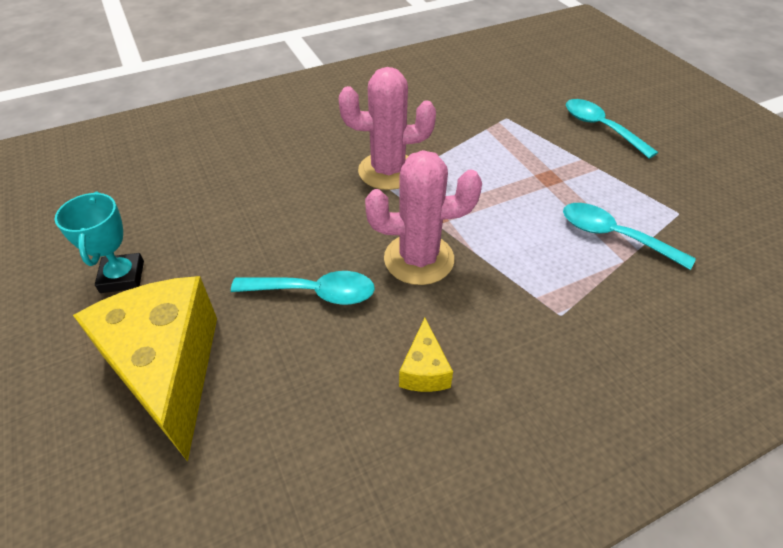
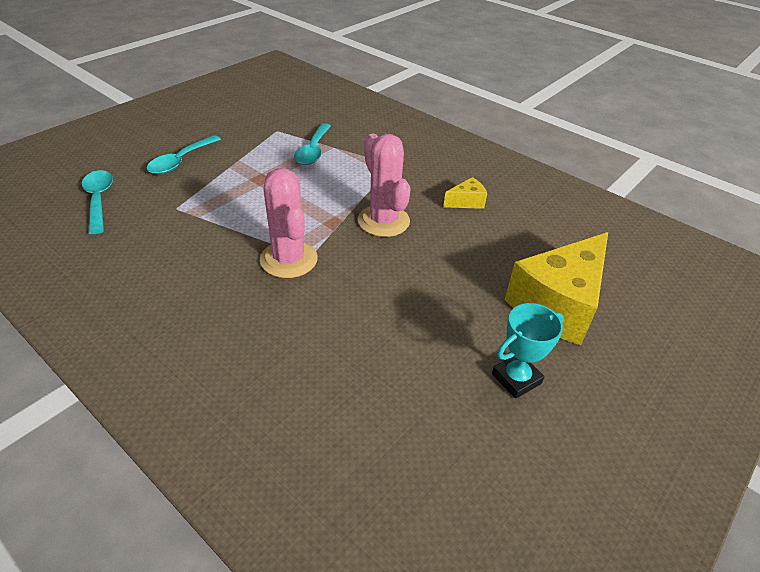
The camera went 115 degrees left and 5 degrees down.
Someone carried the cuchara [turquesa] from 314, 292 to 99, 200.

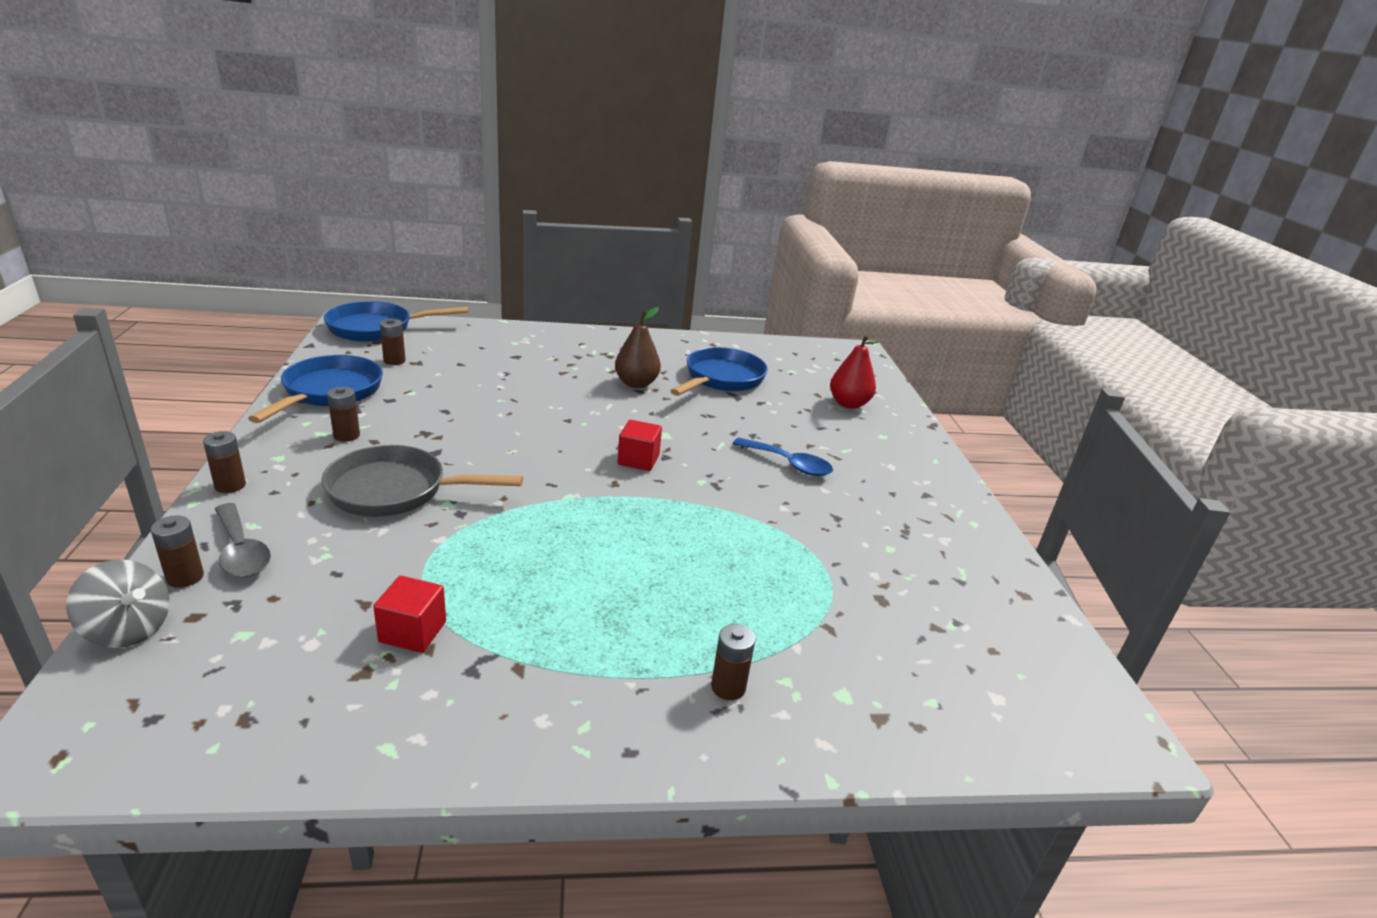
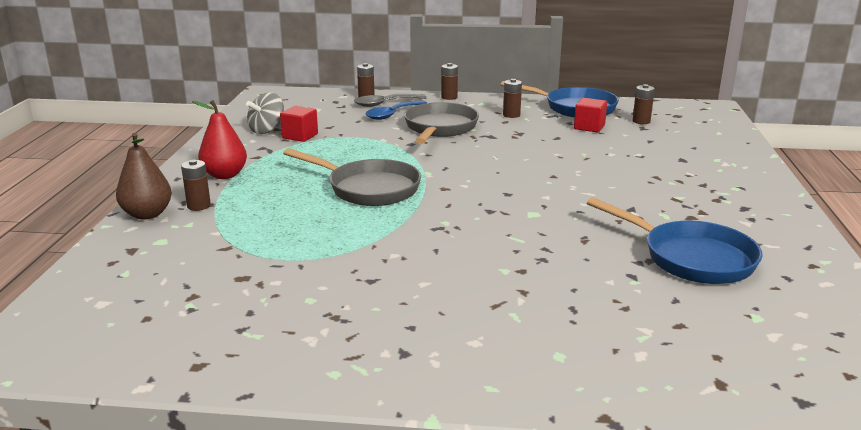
The camera went 105 degrees right and 5 degrees down.
Someone carried the peonza [gris] from 128, 629 to 267, 130.
Someone took away the sartén [azul] at 376, 328.
Someone carried the pera [marrón] from 636, 384 to 147, 214.
Someone carried the cubo [rojo] from 638, 460 to 589, 127.
Someone carried the cuchara [azul] from 789, 464 to 392, 114.
Someone carried the pera [rojo] from 848, 404 to 225, 175.
Someone put down the sartén [gris] at 368, 189.

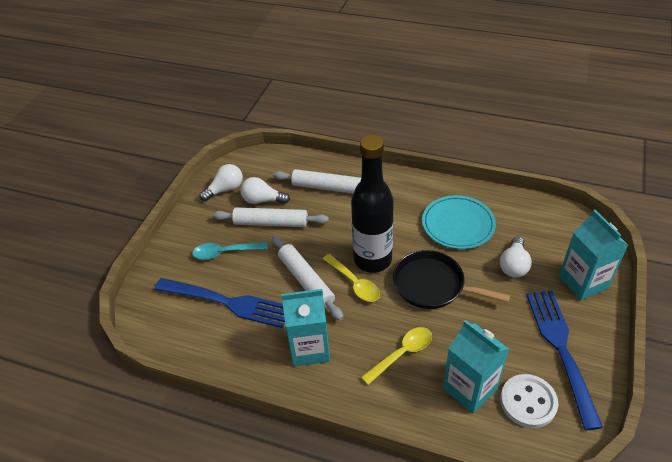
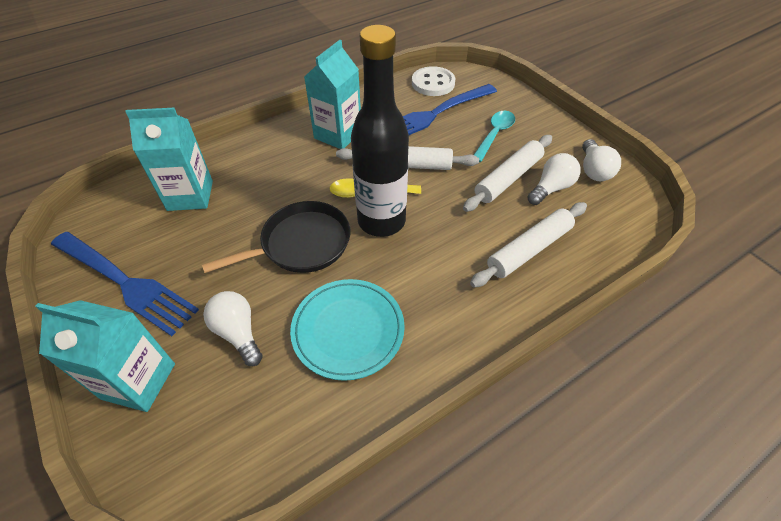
The camera went 125 degrees right and 5 degrees up.
Someone took away the cuchara [amarillo] at 402, 353.
Someone carried the botón [blanco] from 528, 402 to 433, 83.

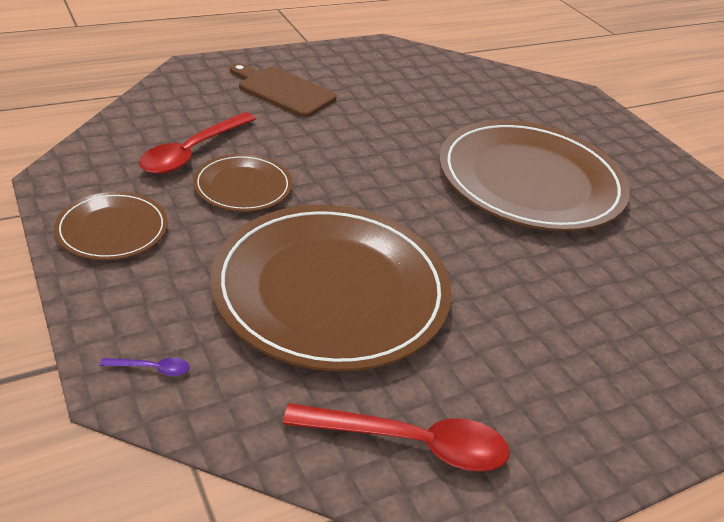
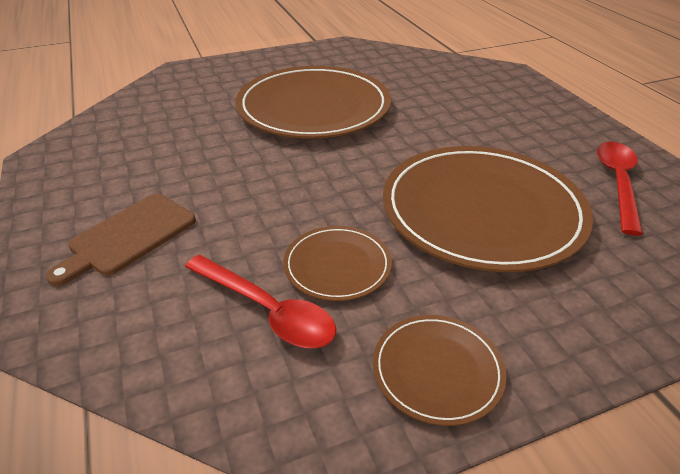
The camera went 80 degrees left and 0 degrees up.
Someone took away the cuchara [morado] at 152, 368.

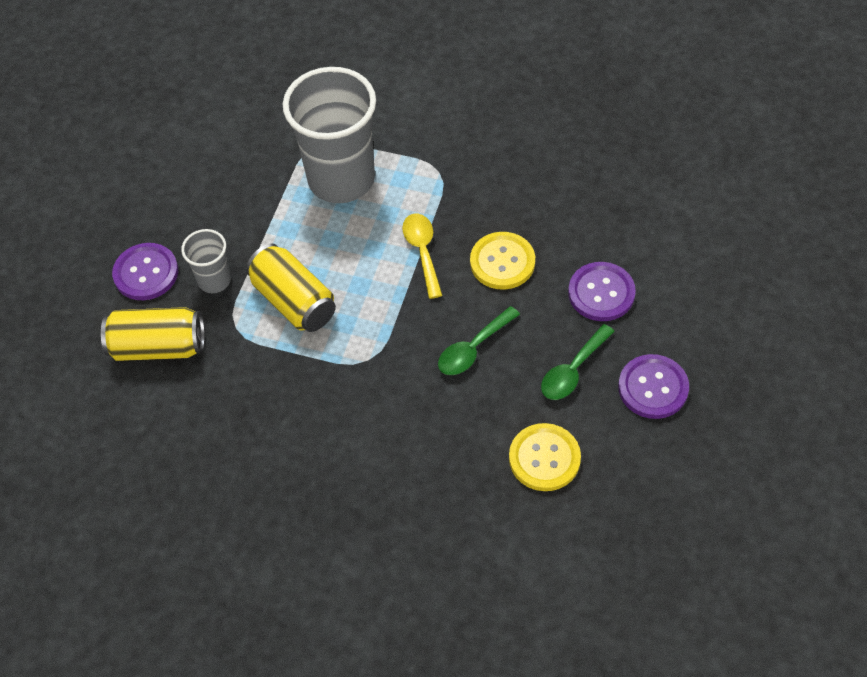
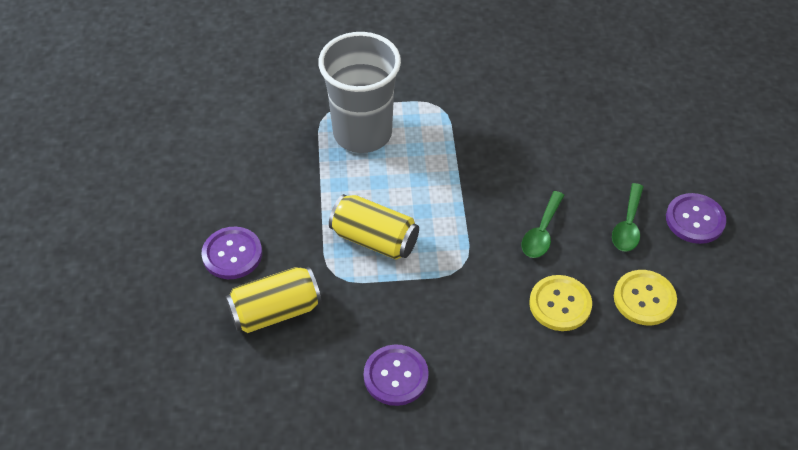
The camera went 25 degrees left and 5 degrees down.
Someone took away the vaso [gris] at 214, 280.
Someone took away the cuchara [amarillo] at 422, 252.
Someone carried the botón [amarillo] from 502, 262 to 560, 304.
Someone carried the botón [morado] from 601, 293 to 396, 376.

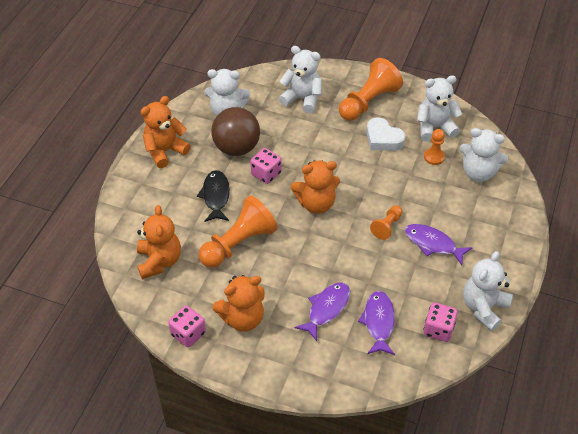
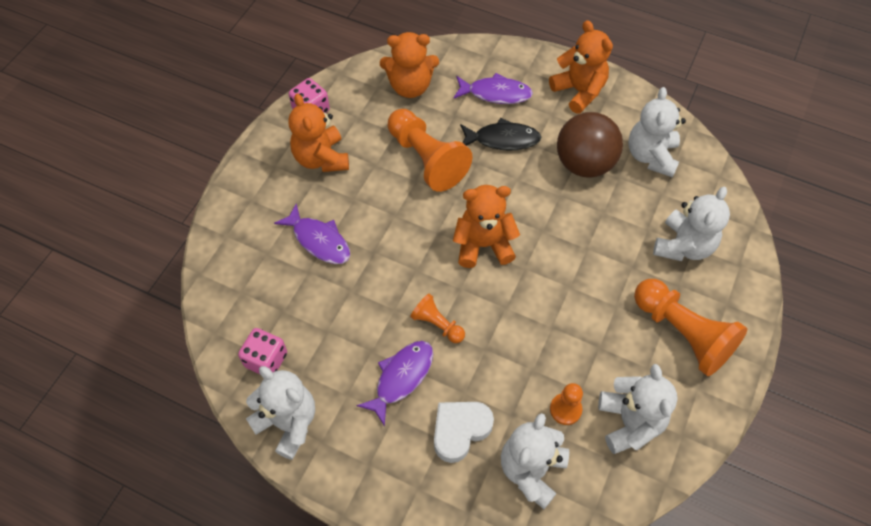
The camera went 95 degrees right and 10 degrees up.
Someone took away the dado [rosa] at 266, 174.
Someone rotated the osito [naranja] at 316, 203 by 90 degrees clockwise.
Someone carried the pez [morado] from 378, 322 to 495, 93.
Someone carried the corazón [blanco] from 383, 139 to 460, 430.

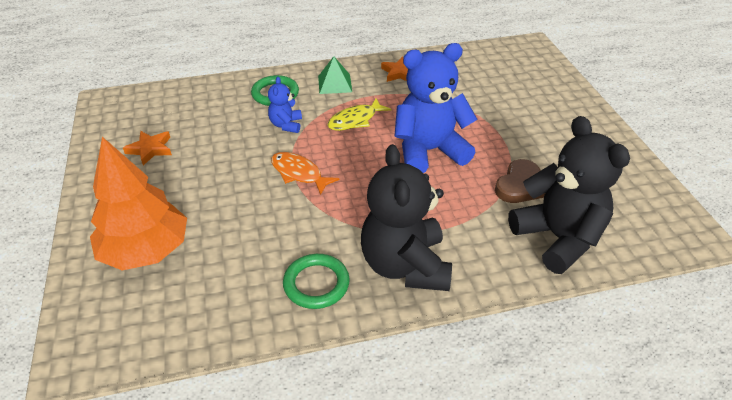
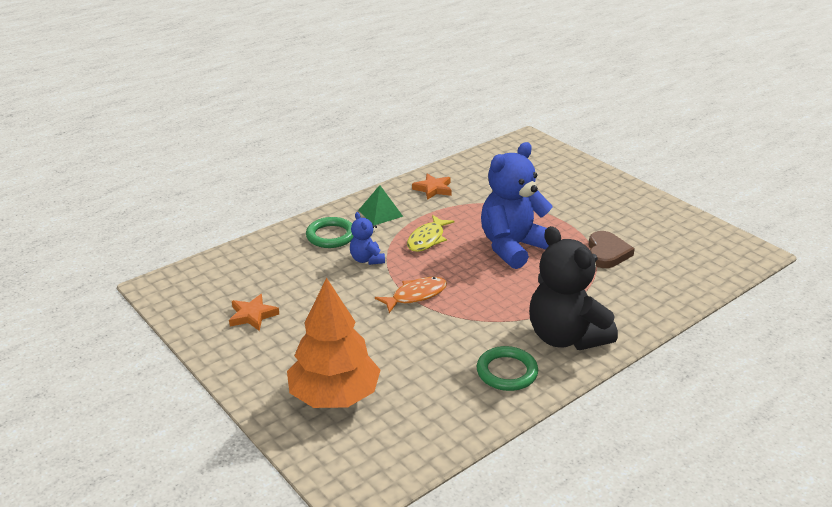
The camera went 25 degrees left and 10 degrees down.
Someone rotated the pez [naranja] at 299, 173 by 135 degrees clockwise.
Someone took away the osito [negro] at 558, 238.

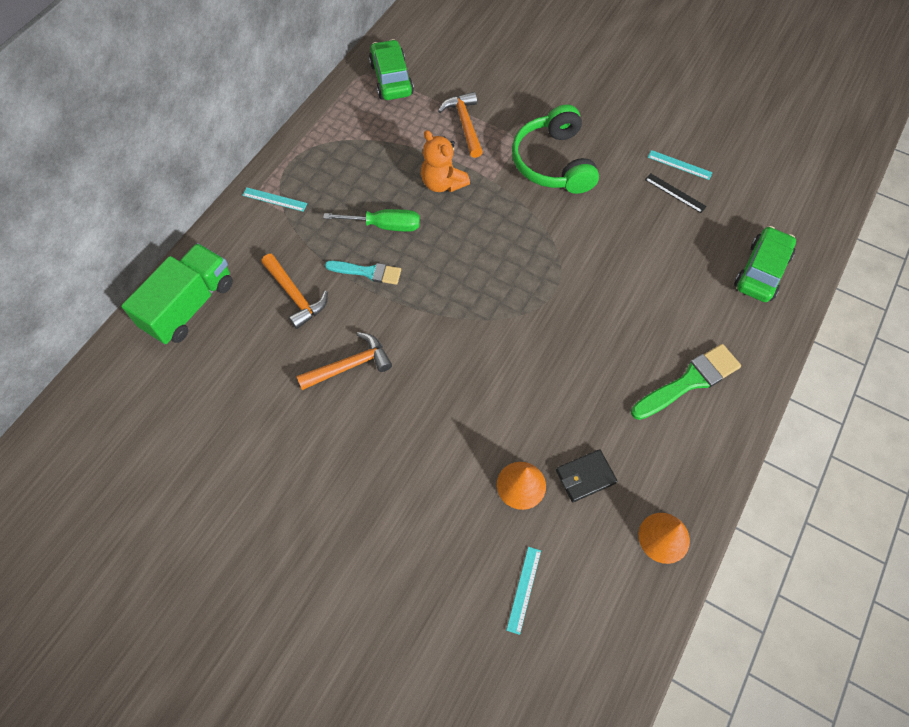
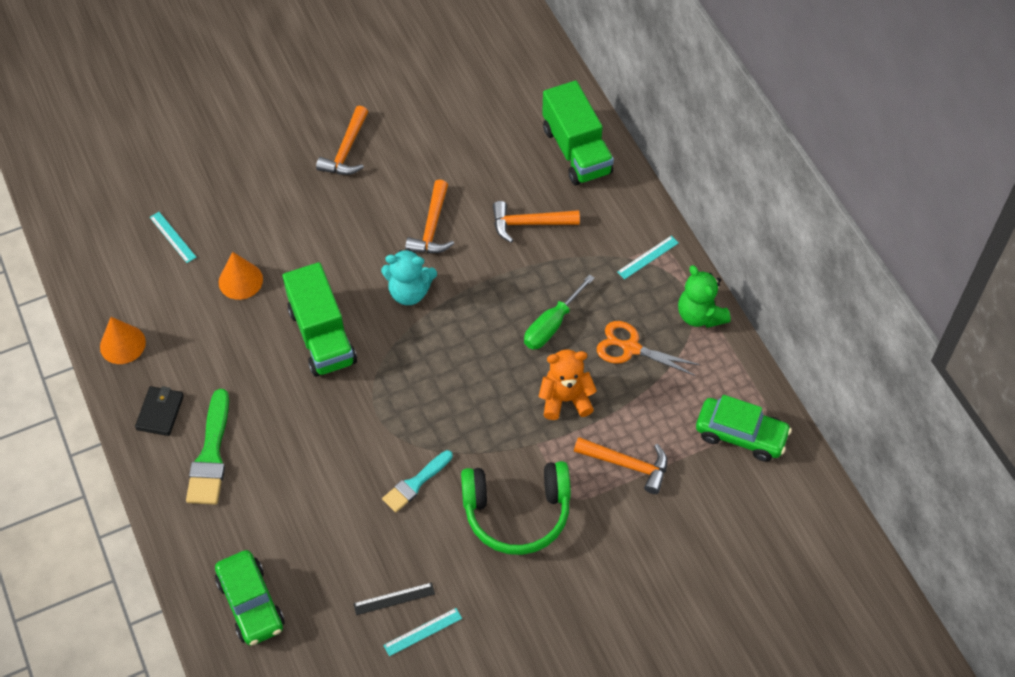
The camera went 125 degrees right and 5 degrees down.
Someone carried the pincel [turquesa] from 368, 272 to 415, 483.
Someone rotated the auriculares [verde] at 553, 162 by 150 degrees clockwise.
Someone carried the cartera [negro] from 585, 477 to 160, 412.
Someone put down the camión [verde] at 322, 336.
Someone put down the martillo [naranja] at 346, 150.
Someone put down the osito [turquesa] at 409, 292.
Someone put down the tijeras [naranja] at 631, 348.
Someone put down the osito [verde] at 700, 315.

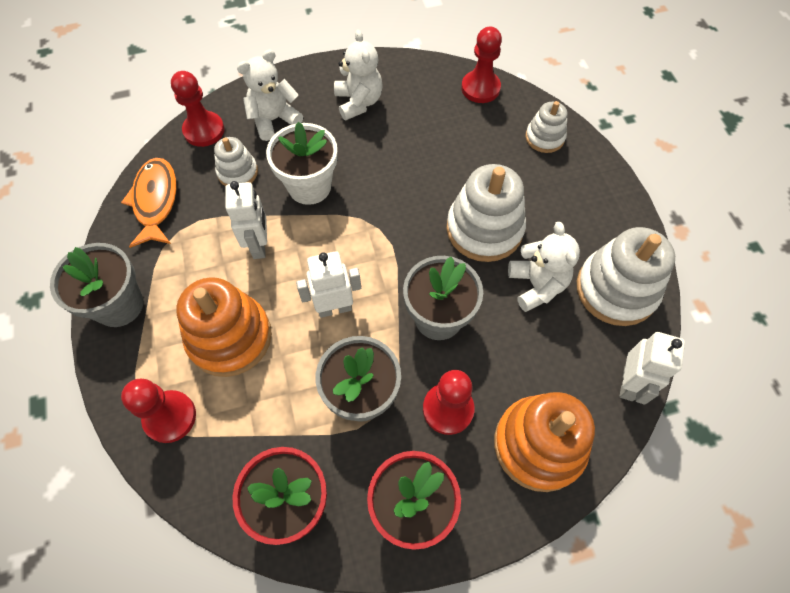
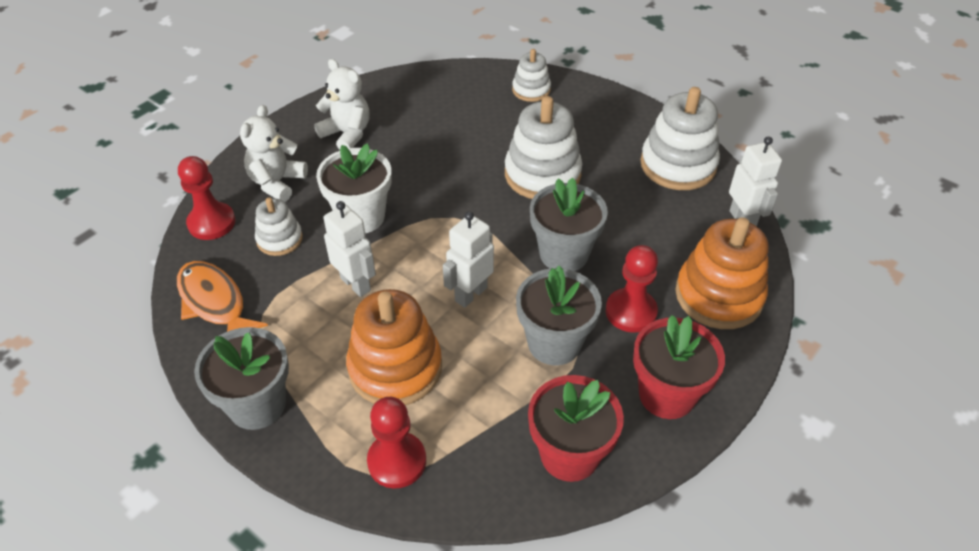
The camera went 35 degrees left and 15 degrees down.
Someone took away the peón [rojo] at 480, 88.
Someone took away the osito [blanco] at 536, 285.

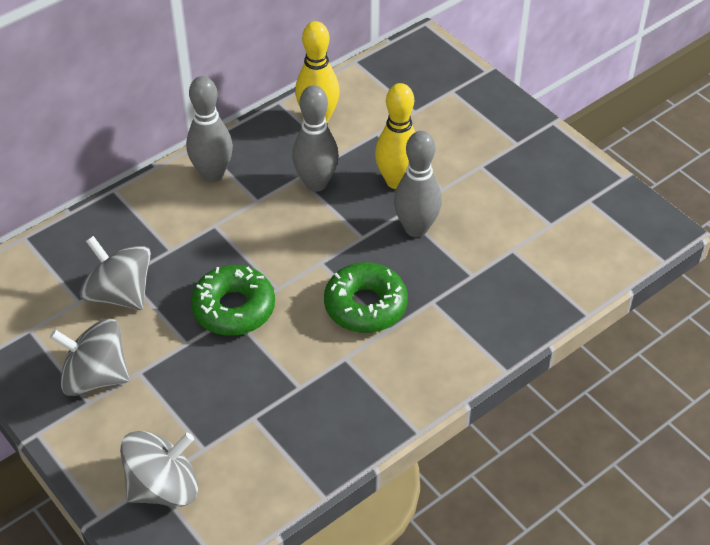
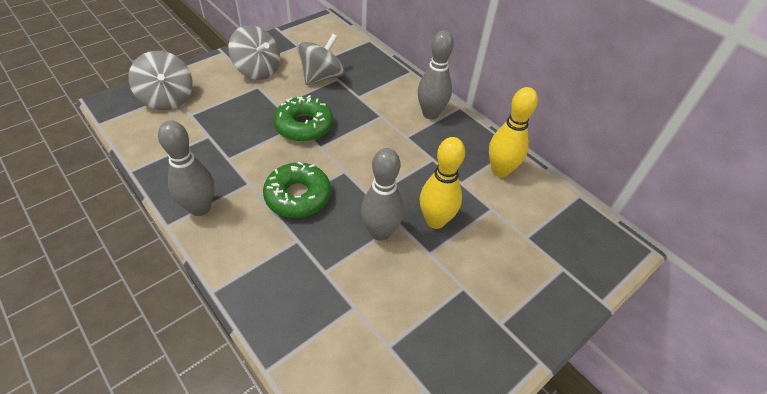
The camera went 85 degrees right and 0 degrees up.
Someone rotated the peonza [gris] at 95, 377 by 120 degrees clockwise.
Someone carried the bolo [gris] from 316, 183 to 200, 208.

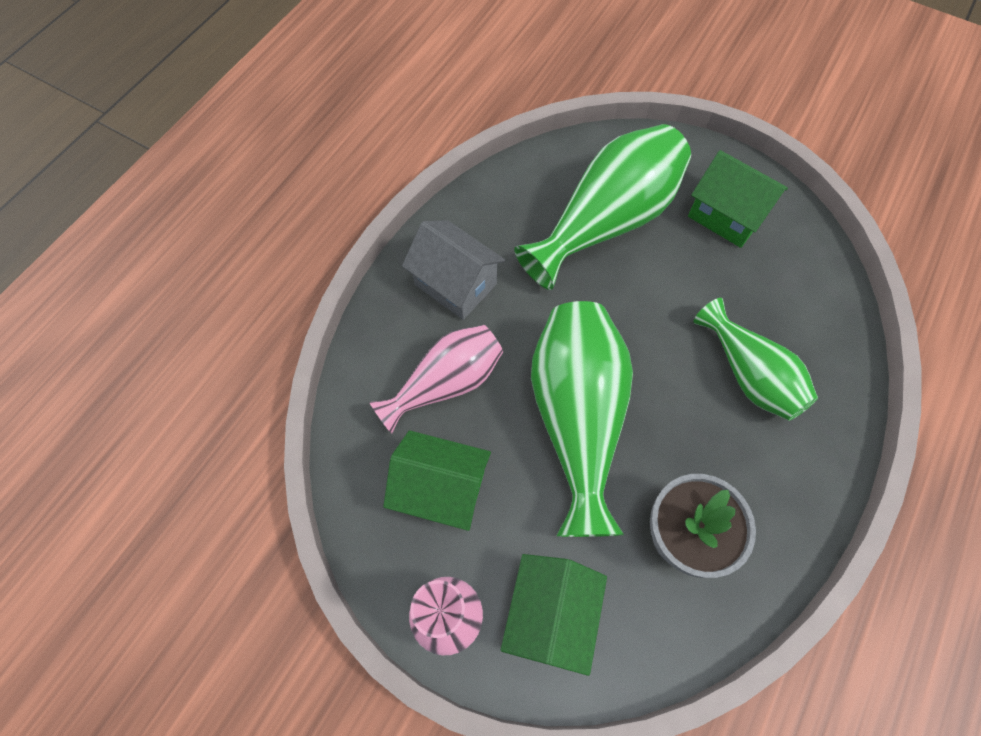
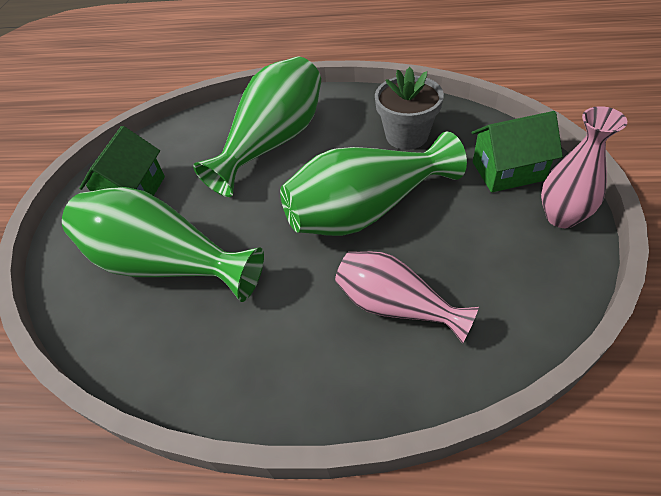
The camera went 110 degrees left and 15 degrees down.
Someone took away the casa [verde] at 441, 490.
Someone took away the casa [gris] at 455, 284.
Someone scaled the florero [verde] at 749, 375 by 1.57.

